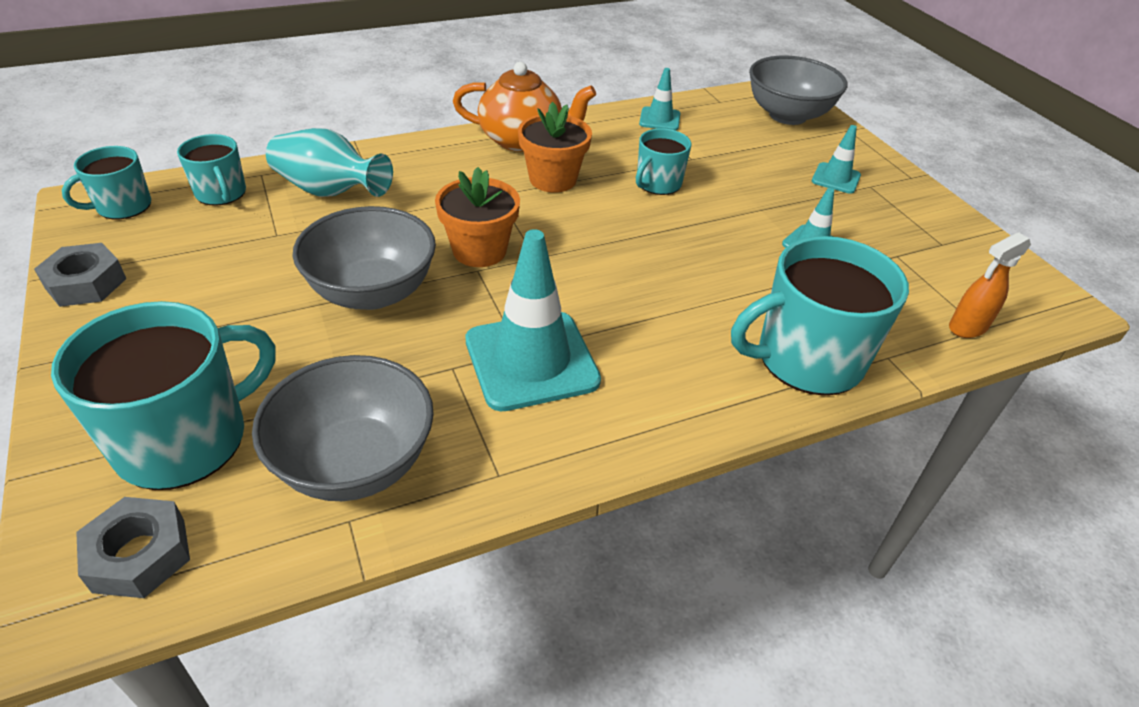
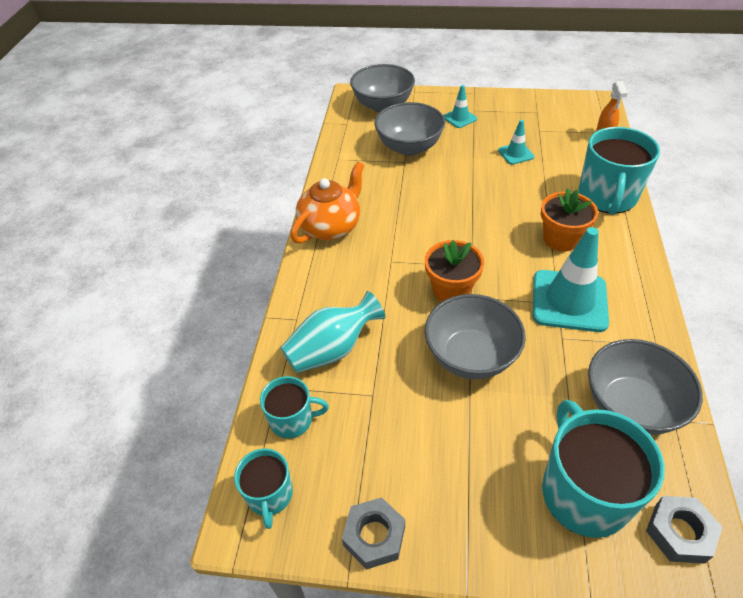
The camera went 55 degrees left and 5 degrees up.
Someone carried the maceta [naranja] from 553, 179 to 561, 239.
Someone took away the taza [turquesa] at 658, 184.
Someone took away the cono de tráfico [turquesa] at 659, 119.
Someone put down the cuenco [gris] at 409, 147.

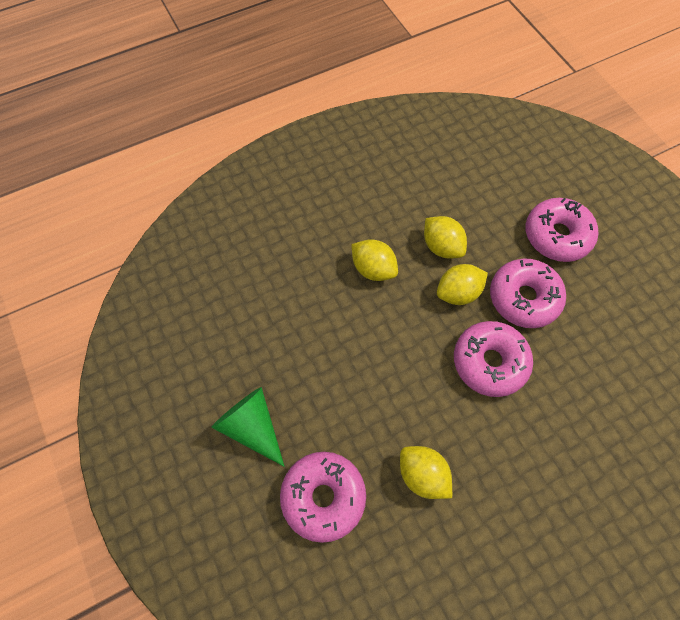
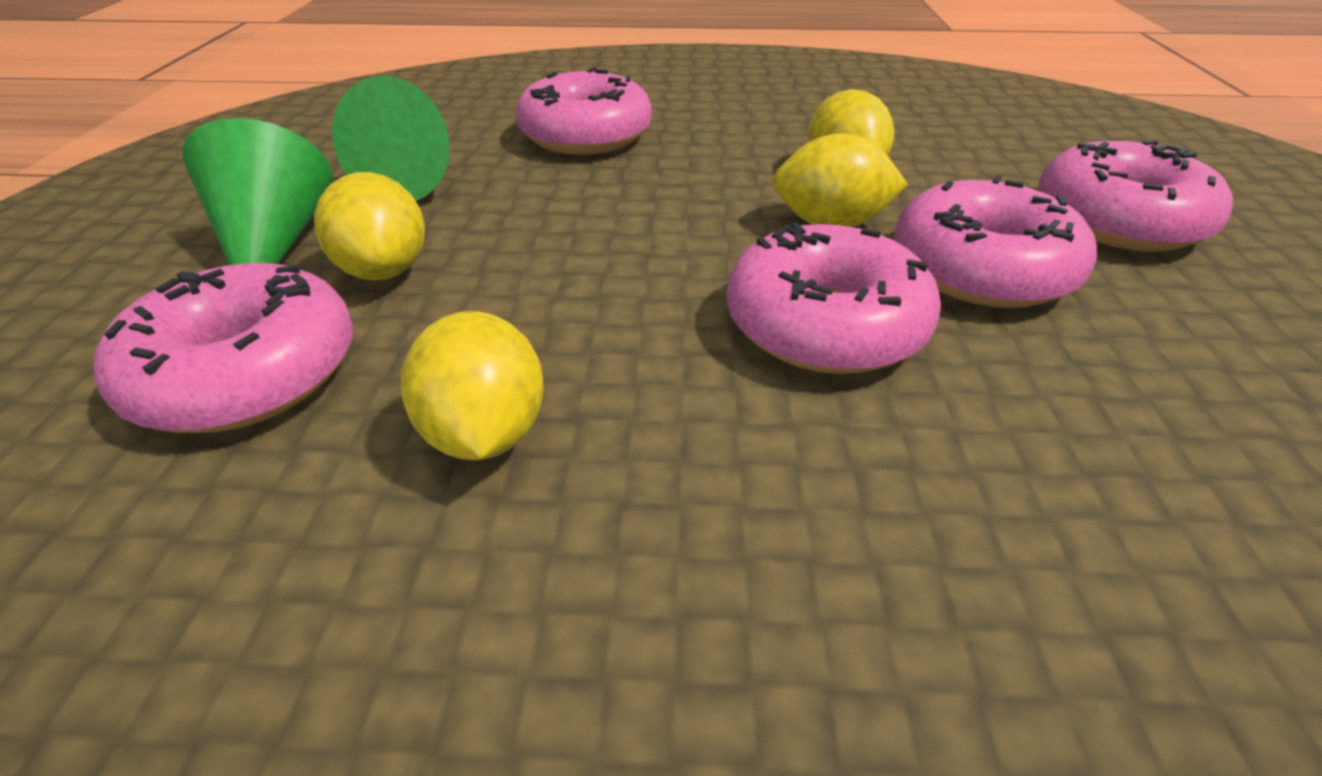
The camera went 30 degrees right and 25 degrees down.
Someone carried the limón [amarillo] from 373, 269 to 384, 270.
Someone put down the cono [verde] at 416, 179.
Someone put down the rosquilla [rosa] at 586, 136.

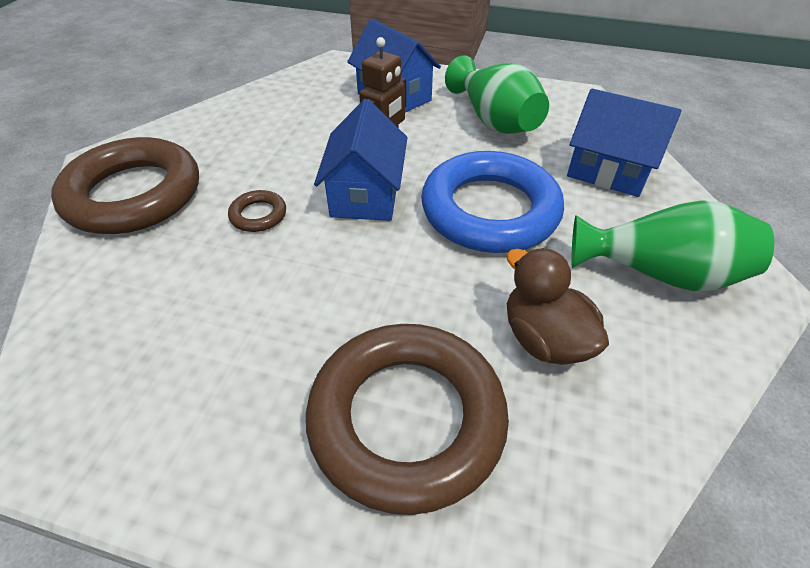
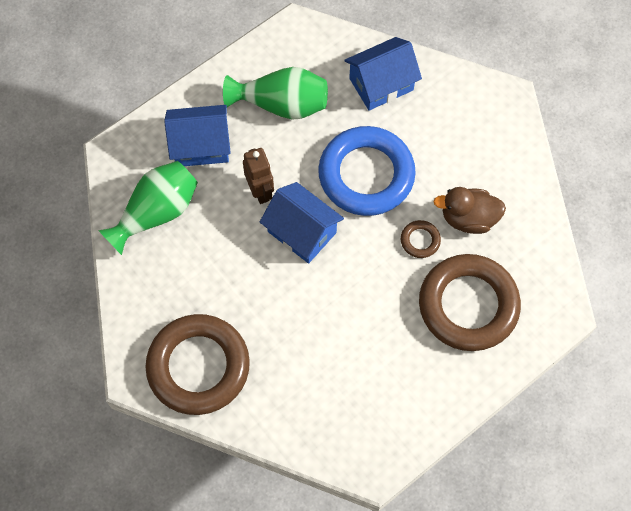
The camera went 55 degrees left and 20 degrees up.
Someone carried the anillo [marrón] from 258, 215 to 420, 240.
Someone carried the florero [verde] from 659, 273 to 156, 213.

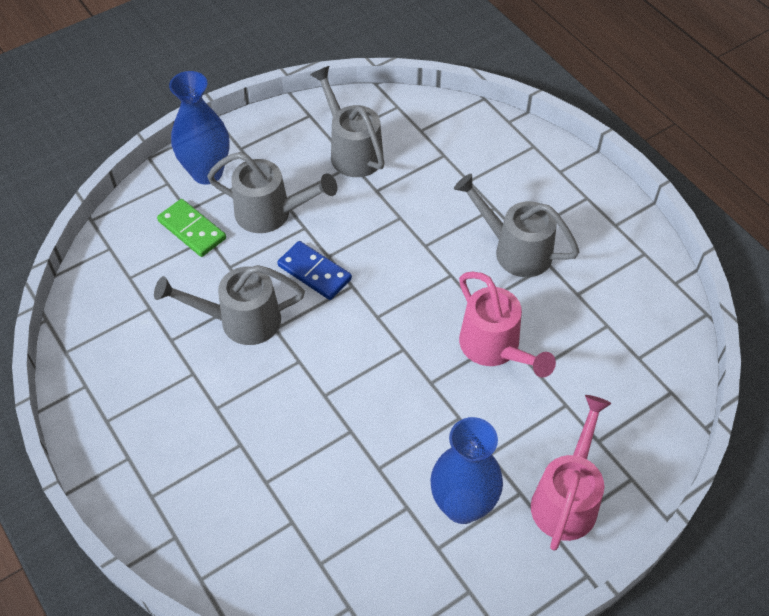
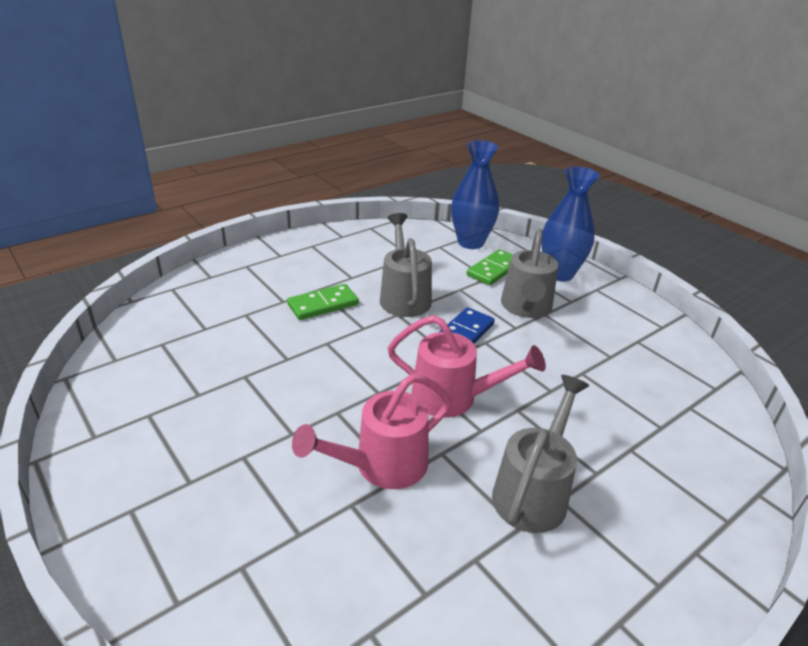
The camera went 85 degrees right and 20 degrees down.
Someone took away the regadera [gris] at 352, 151.
Someone carried the florero [azul] from 462, 506 to 470, 242.
Someone carried the regadera [rosa] from 567, 498 to 453, 398.
Someone put down the ficha de dominó [verde] at 323, 305.

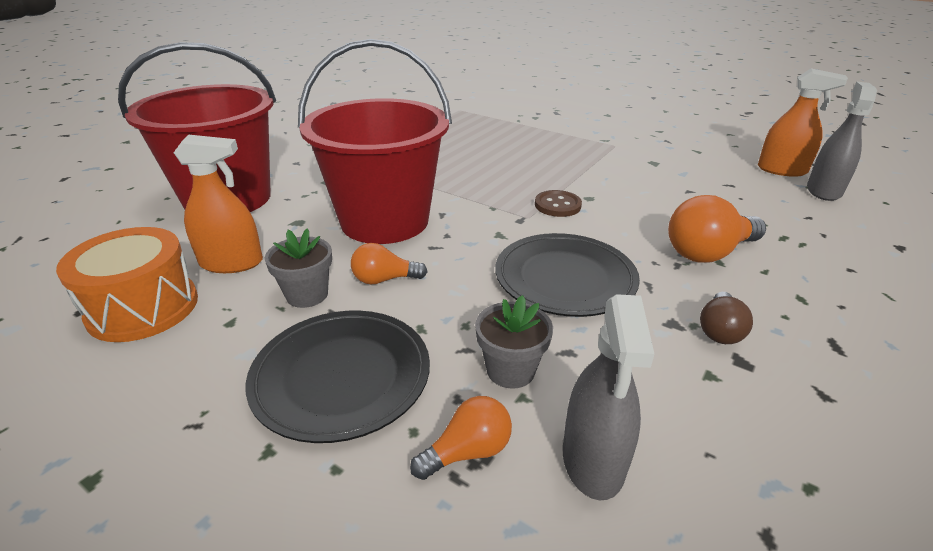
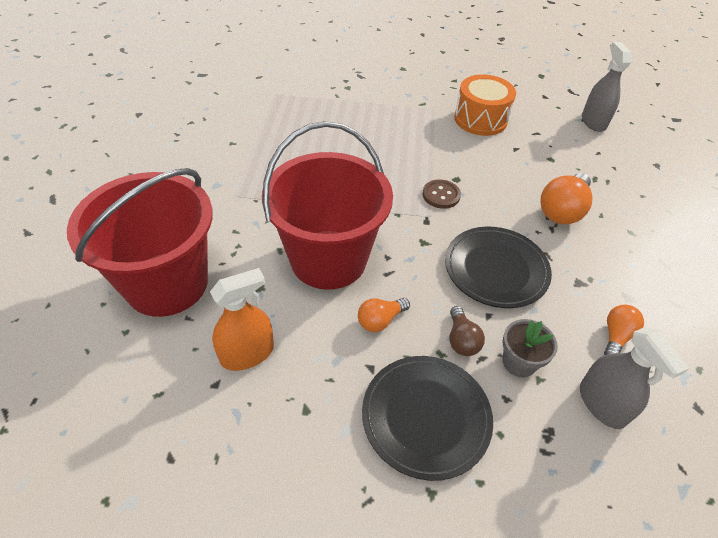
The camera went 30 degrees left and 15 degrees up.
Someone carried the tambor [naranja] from 143, 308 to 480, 119.
Someone took away the maceta [gris] at 307, 295.
Someone carried the bombilla [naranja] from 467, 452 to 616, 336.
Someone carried the bombilla [marrón] from 719, 330 to 461, 340.
Someone took away the pulverizador [naranja] at 781, 170.

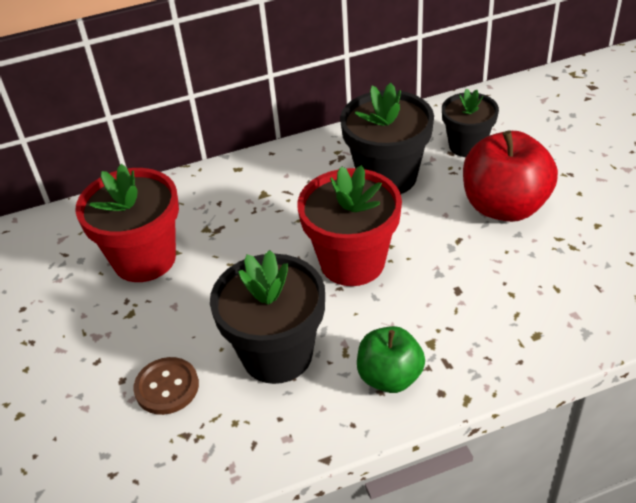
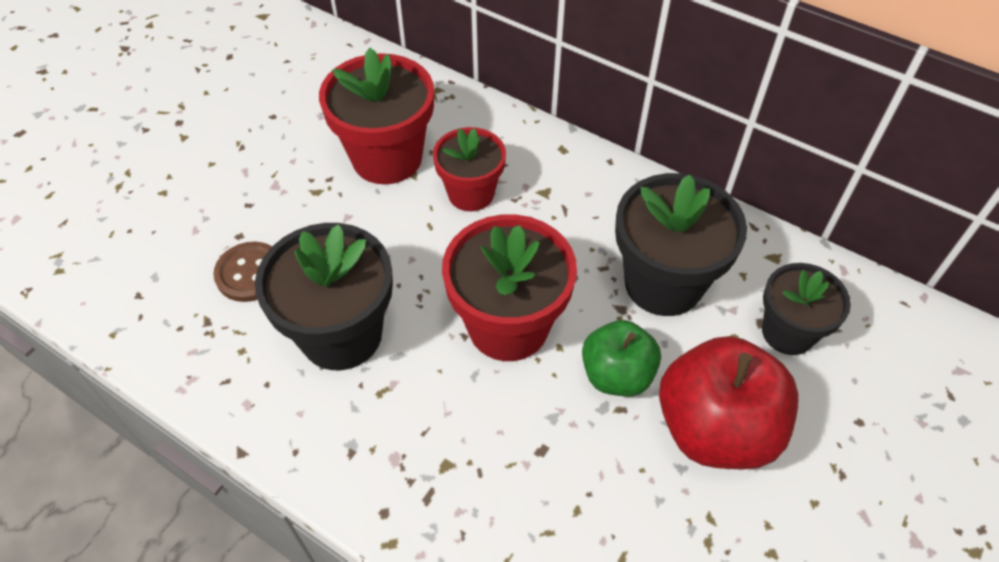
The camera went 50 degrees right and 10 degrees up.
Someone carried the manzana [verde] from 390, 377 to 617, 375.
Someone put down the maceta [rojo] at 471, 193.

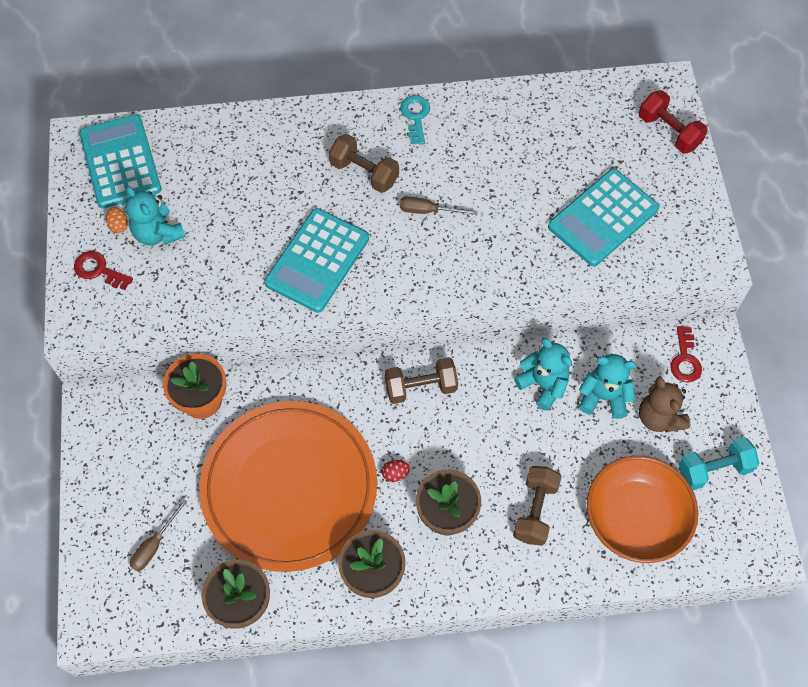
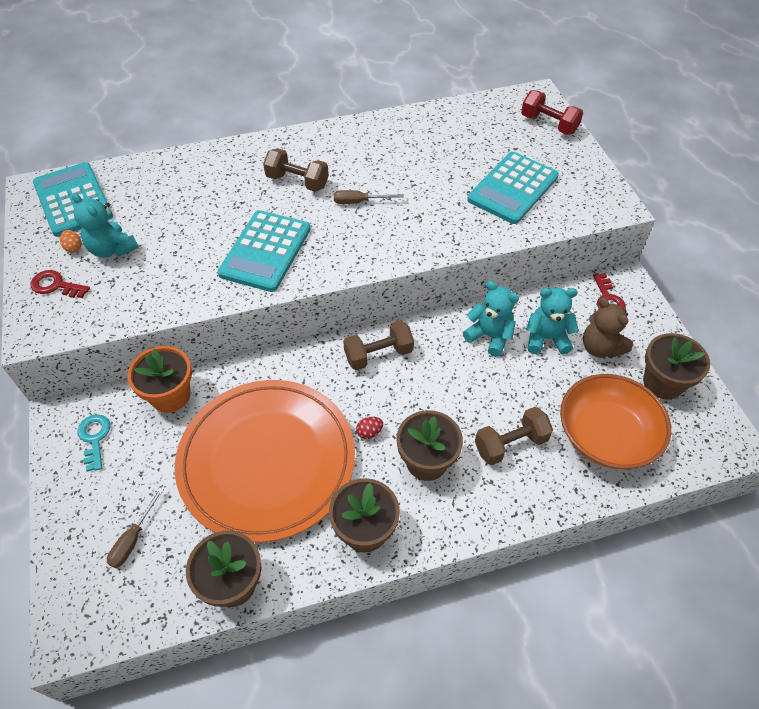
The camera went 10 degrees left and 10 degrees down.
Someone carried the llave [turquesa] from 415, 116 to 94, 438.
Someone rotated the mancuerna [marrón] at 535, 510 by 60 degrees clockwise.
Someone swapped the mancuerna [turquesa] at 713, 469 for the maceta [marrón] at 662, 383.

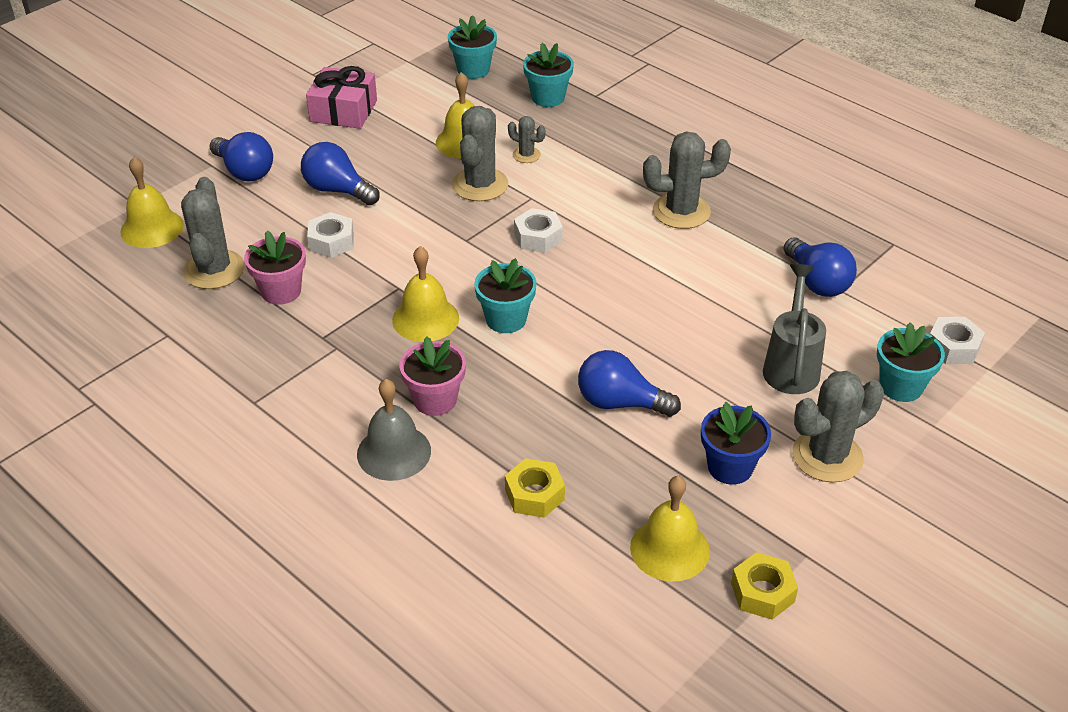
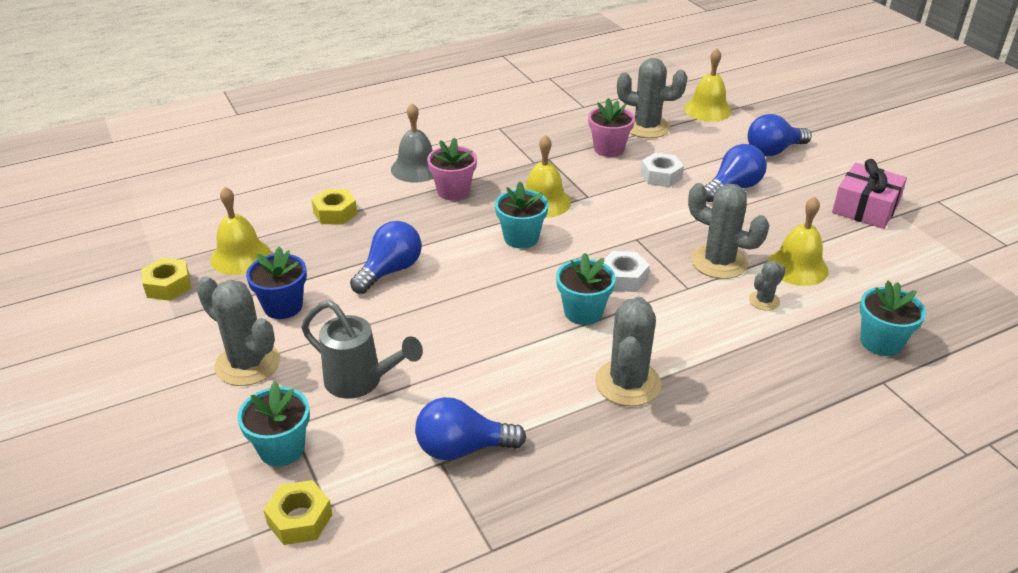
The camera went 110 degrees right and 5 degrees down.
Someone carried the maceta [turquesa] from 473, 70 to 583, 312.
Someone rotated the cactus [gris] at 827, 456 by 45 degrees counterclockwise.
Someone repainted the tuerca [blanco] at 953, 347, which became the tuerca [amarillo] at 299, 519.

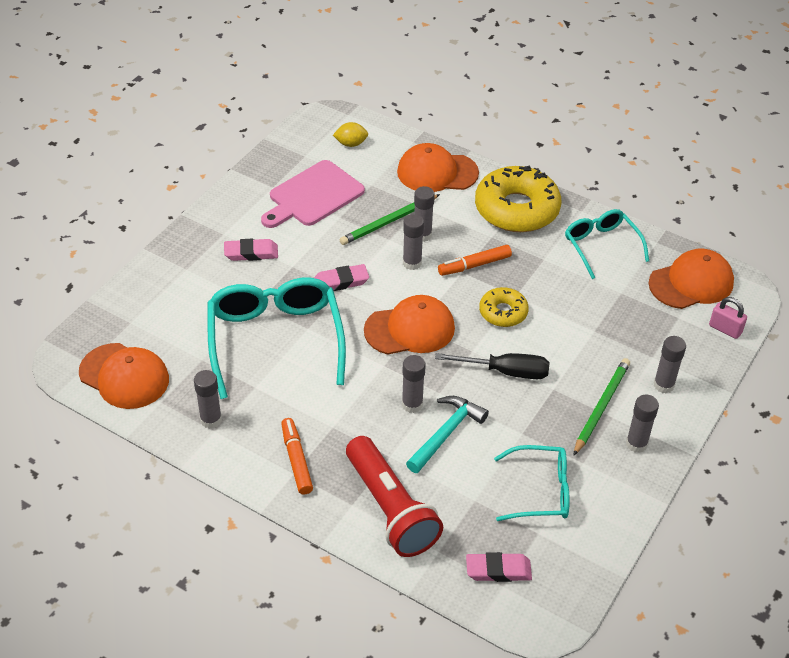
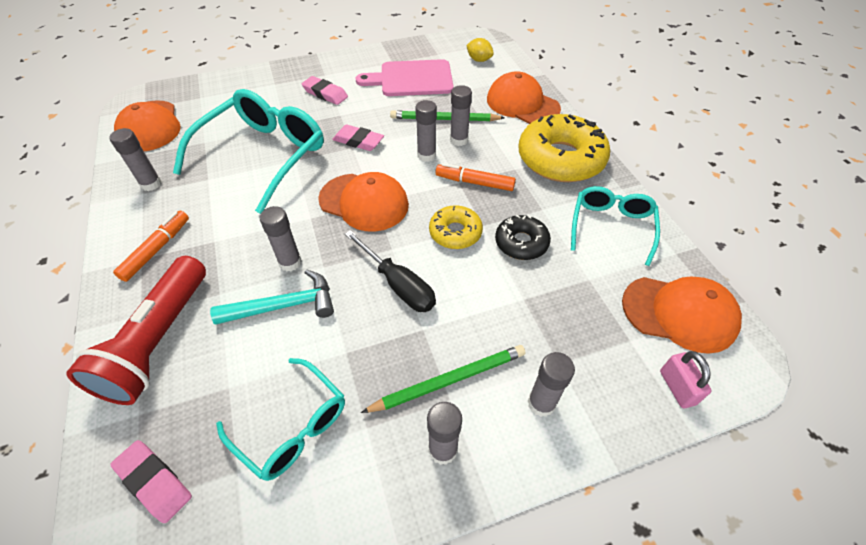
The camera went 40 degrees right and 5 degrees up.
Someone put down the rosquilla [negro] at 521, 243.

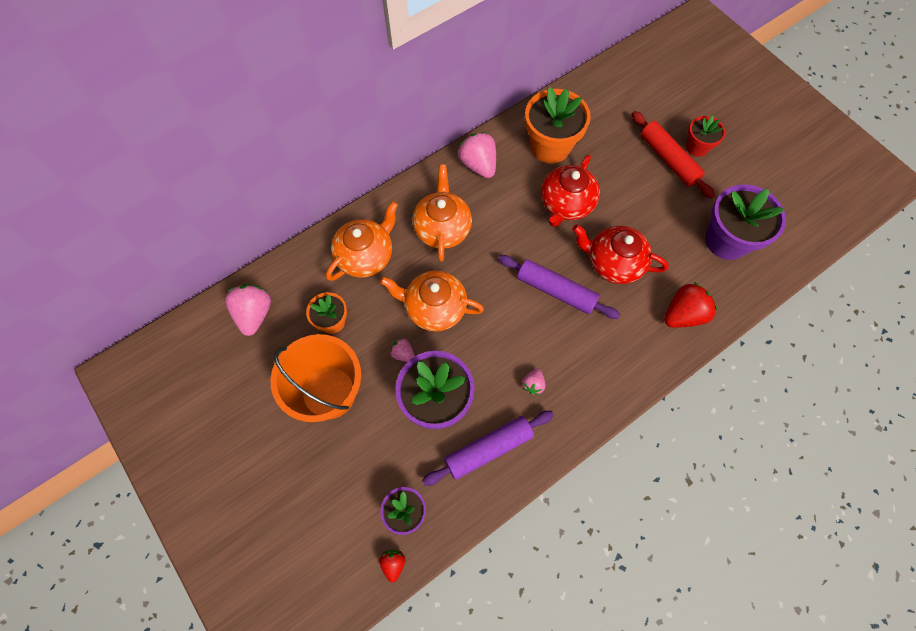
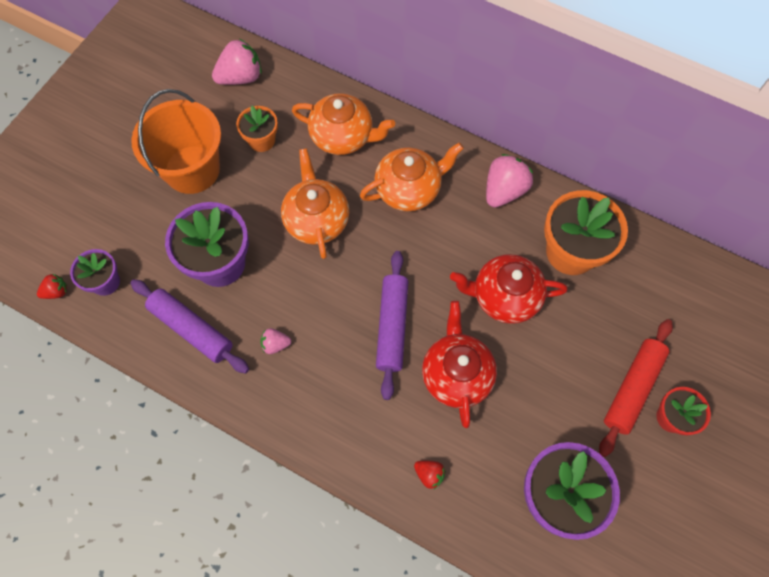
The camera went 65 degrees right and 0 degrees up.
Someone took away the fresa [rosa] at 403, 354.
Someone scaled the fresa [rojo] at 683, 314 by 0.52.

